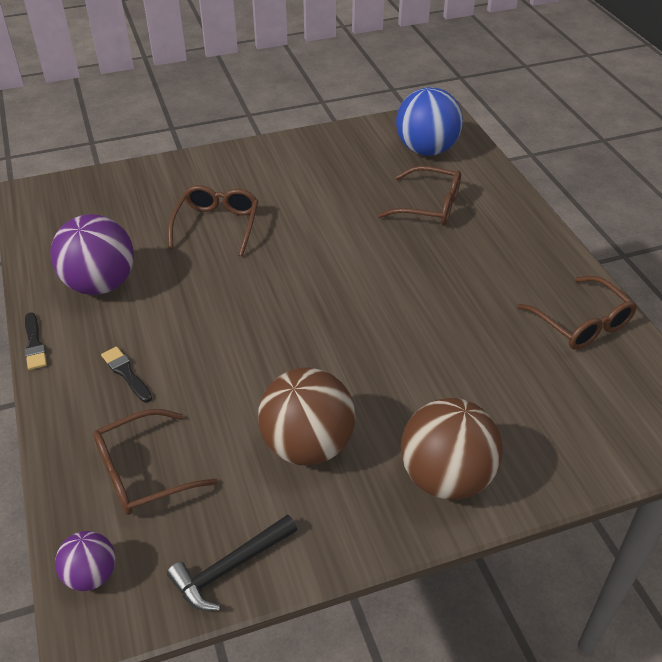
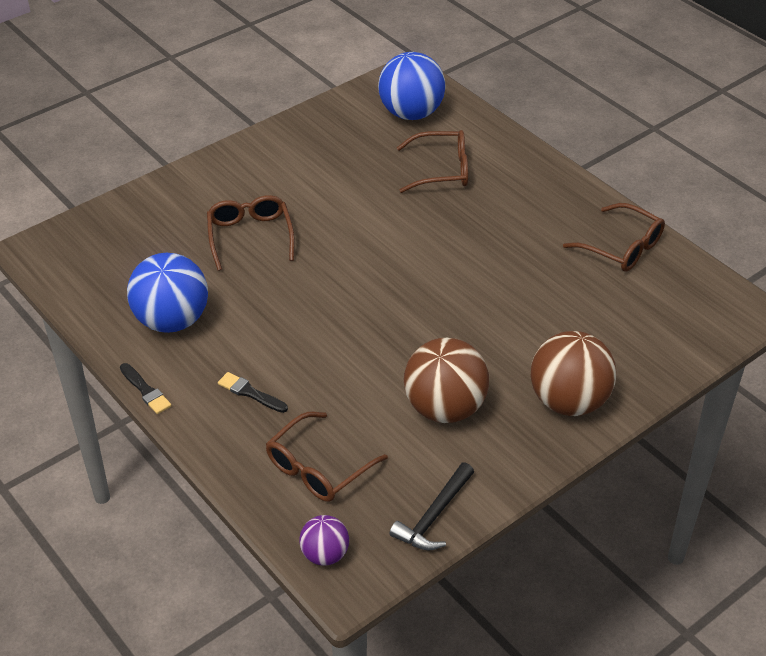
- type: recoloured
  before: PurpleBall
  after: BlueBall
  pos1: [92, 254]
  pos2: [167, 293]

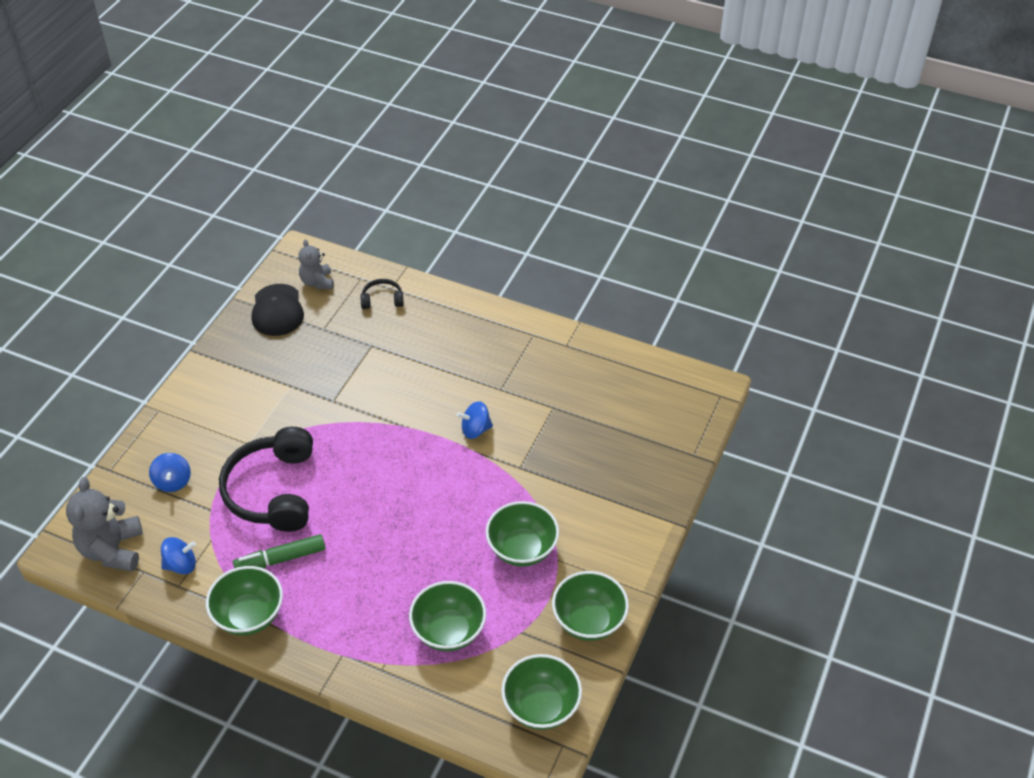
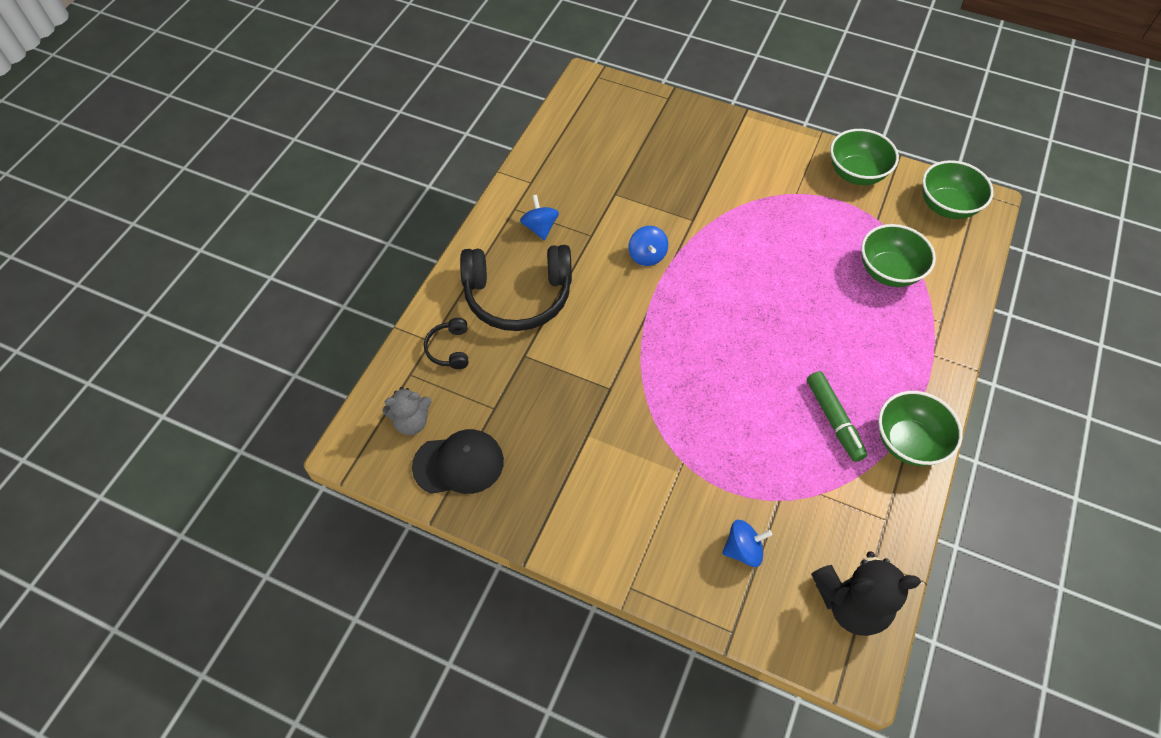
- type: moved
  before: BlackHeadphones
  pos1: [266, 479]
  pos2: [516, 288]
- type: recoloured
  before: GreyTeddyBear
  after: BlackTeddyBear
  pos1: [104, 524]
  pos2: [866, 593]
- type: removed
  before: GreenBowl
  pos1: [522, 534]
- type: moved
  before: BlueSpinningTop
  pos1: [178, 555]
  pos2: [539, 217]

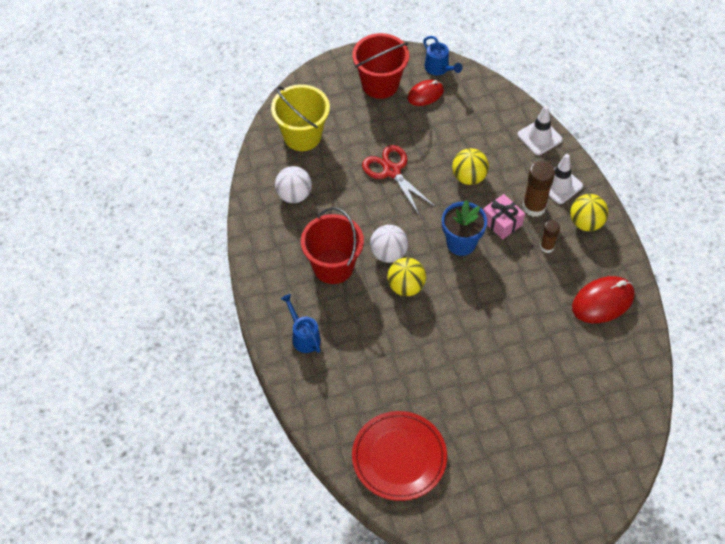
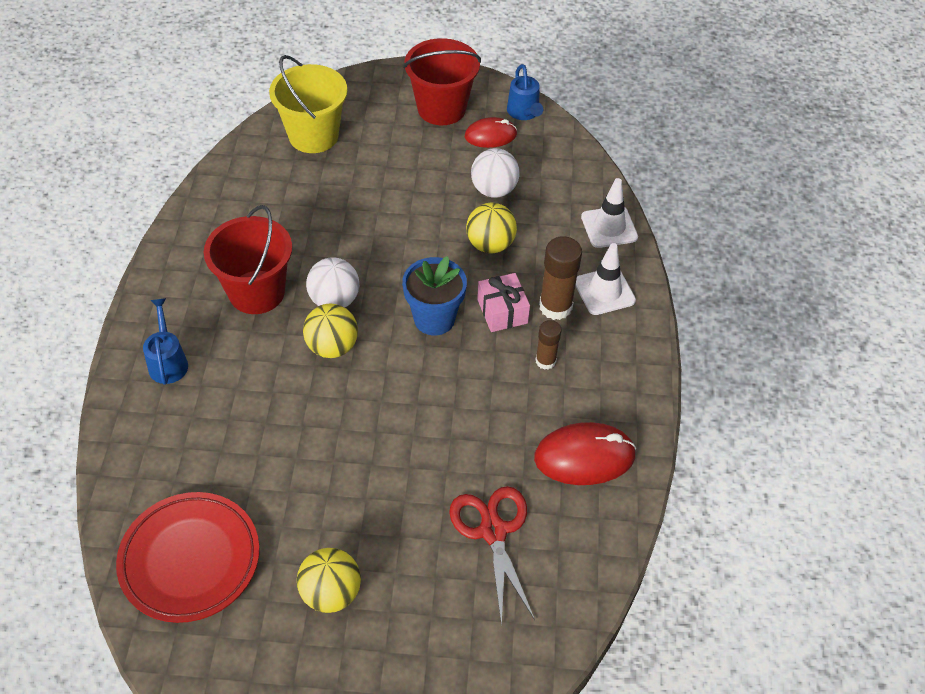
- type: moved
  before: RedScissors
  pos1: [398, 180]
  pos2: [492, 556]
- type: moved
  before: WhiteBall
  pos1: [293, 184]
  pos2: [495, 173]
- type: moved
  before: YellowBall
  pos1: [589, 212]
  pos2: [329, 580]

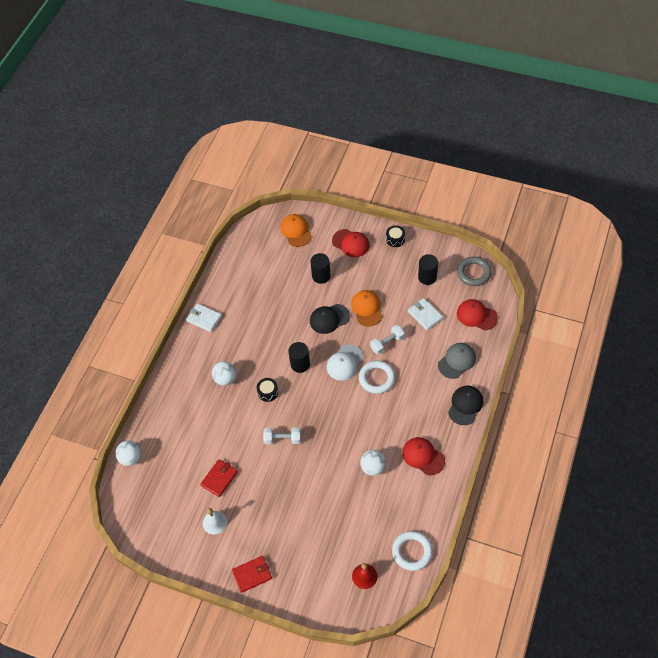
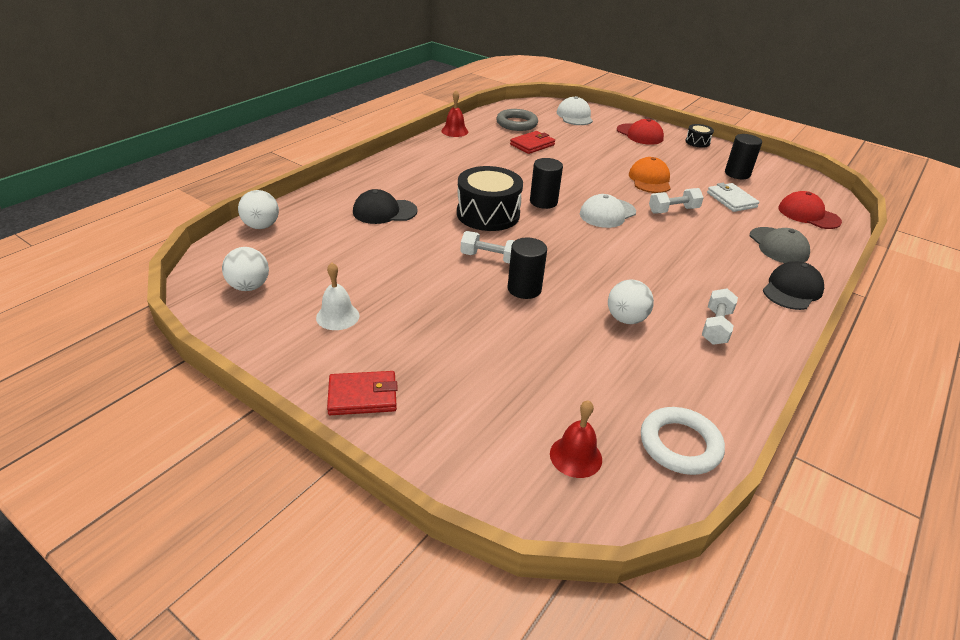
- type: recoloured
  before: OrangeCap
  after: WhiteCap
  pos1: [296, 230]
  pos2: [575, 110]
- type: moved
  before: BlackCylinder
  pos1: [320, 268]
  pos2: [527, 268]
- type: moved
  before: GreyRing
  pos1: [474, 271]
  pos2: [517, 120]
- type: removed
  before: WhiteWallet
  pos1: [204, 317]
- type: moved
  before: BlackCap
  pos1: [330, 319]
  pos2: [385, 206]
- type: turned
  before: GreyCap
  pos1: [457, 361]
  pos2: [780, 245]
  turn: 105
- type: moved
  before: WhiteBall
  pos1: [224, 373]
  pos2: [245, 269]
- type: removed
  before: WhiteRing
  pos1: [377, 377]
- type: resized
  before: BlackDrum
  pos1: [267, 390]
  pos2: [490, 198]
  scale: 2.08
- type: replaced
  before: RedCap
  after: WhiteDumbbell
  pos1: [424, 456]
  pos2: [720, 316]
- type: moved
  before: RedWallet
  pos1: [219, 478]
  pos2: [532, 142]
- type: added
  after: RedBell
  pos2: [454, 113]

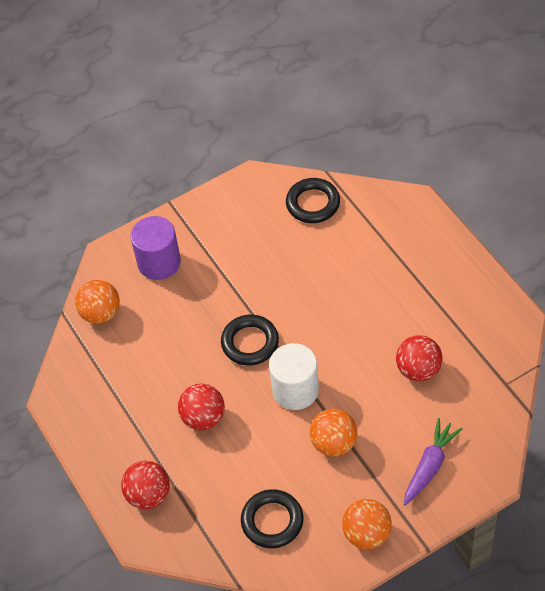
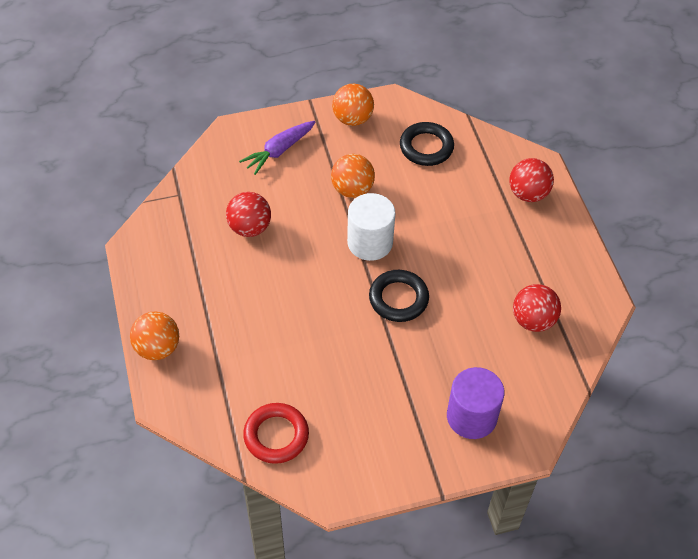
- type: recoloured
  before: BlackRing
  after: RedRing
  pos1: [313, 200]
  pos2: [276, 433]
- type: moved
  before: OrangeBall
  pos1: [97, 302]
  pos2: [154, 336]
- type: moved
  before: RedBall
  pos1: [201, 407]
  pos2: [537, 308]

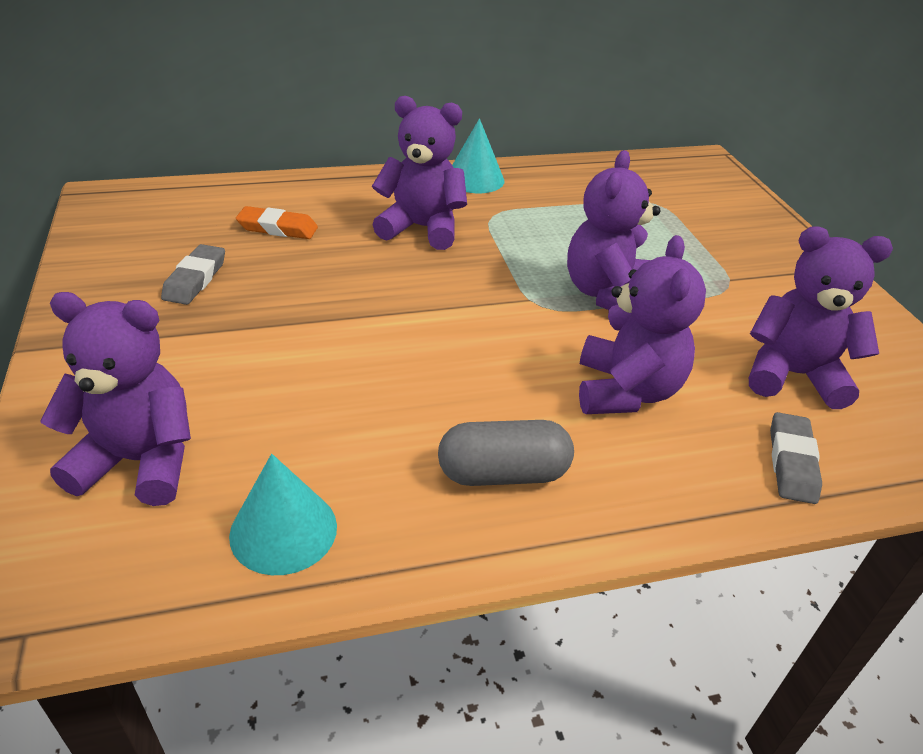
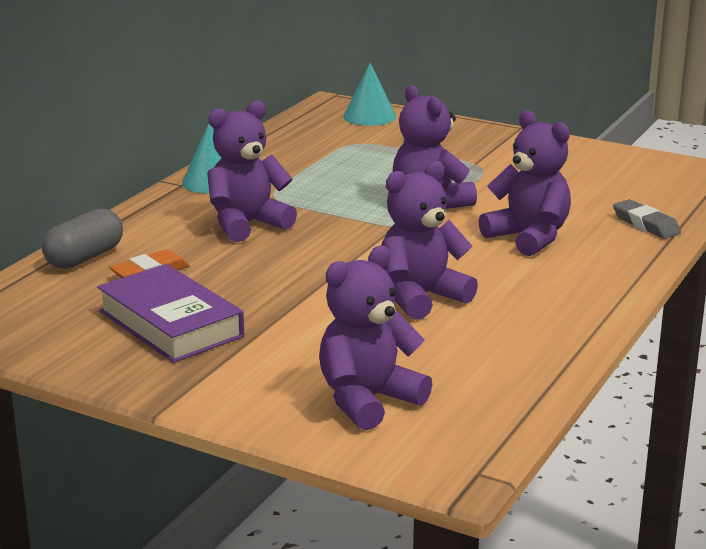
- type: moved
  before: PurpleTeddyBear
  pos1: [821, 317]
  pos2: [429, 240]
- type: replaced
  before: GreyEraser
  after: PurpleBook
  pos1: [193, 274]
  pos2: [170, 313]
- type: moved
  before: GreyCapsule
  pos1: [506, 453]
  pos2: [82, 238]
- type: moved
  before: TurquoiseCone
  pos1: [283, 514]
  pos2: [369, 94]

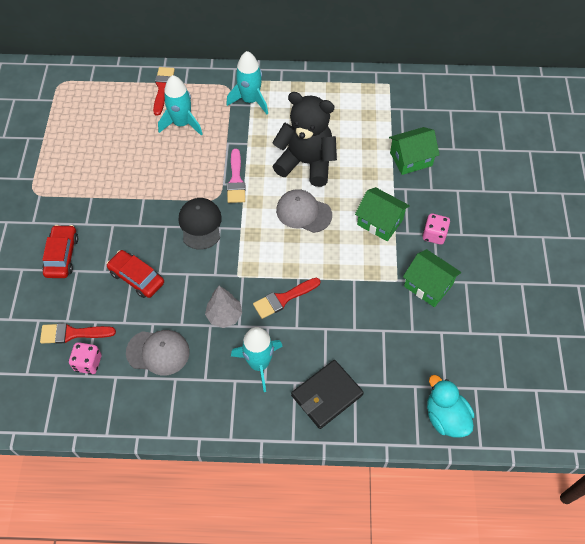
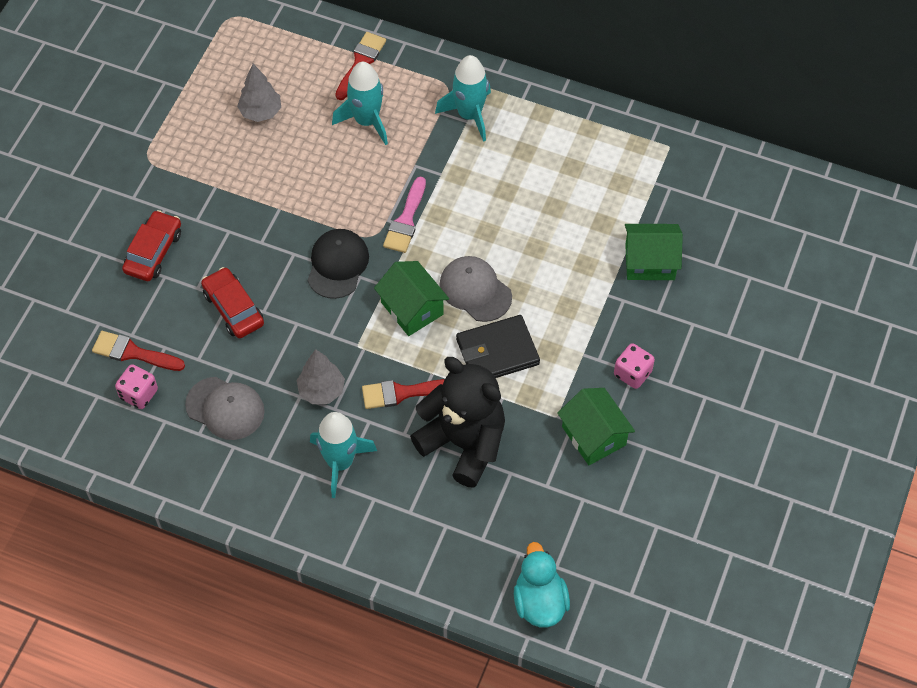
- type: moved
  before: BlackTeddyBear
  pos1: [304, 139]
  pos2: [457, 422]
- type: moved
  before: GreenHouse
  pos1: [382, 214]
  pos2: [411, 298]
- type: moved
  before: BlackWallet
  pos1: [327, 394]
  pos2: [498, 346]
- type: added
  after: GreyTree
  pos2: [259, 93]

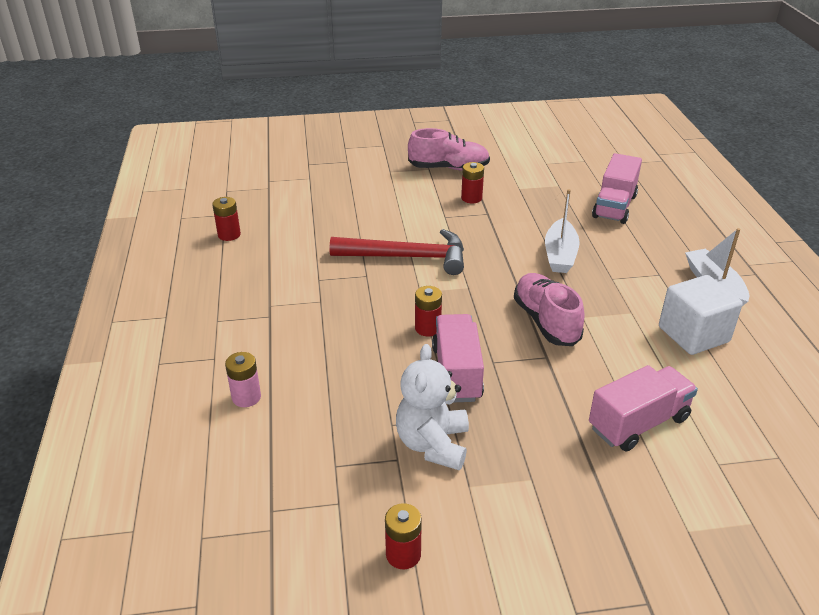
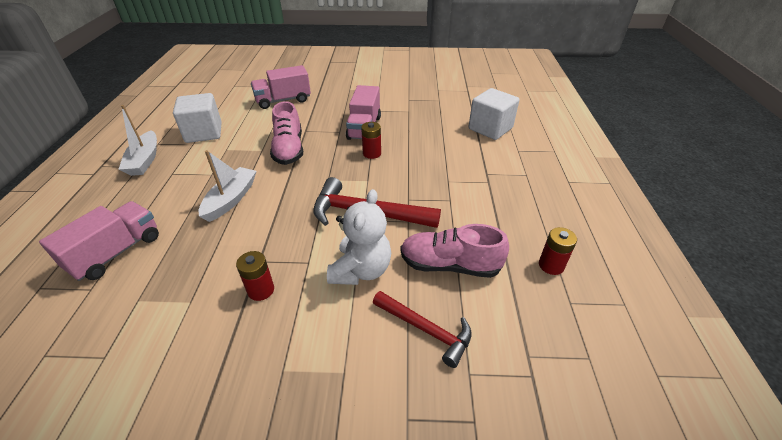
- type: moved
  before: PinkShoe
  pos1: [449, 149]
  pos2: [454, 251]
- type: moved
  before: WhiteTeddyBear
  pos1: [432, 407]
  pos2: [359, 237]
- type: replaced
  before: PinkBattery
  after: WhiteCube
  pos1: [243, 379]
  pos2: [494, 114]
- type: removed
  before: RedBattery
  pos1: [403, 536]
- type: added
  after: RedHammer
  pos2: [422, 329]

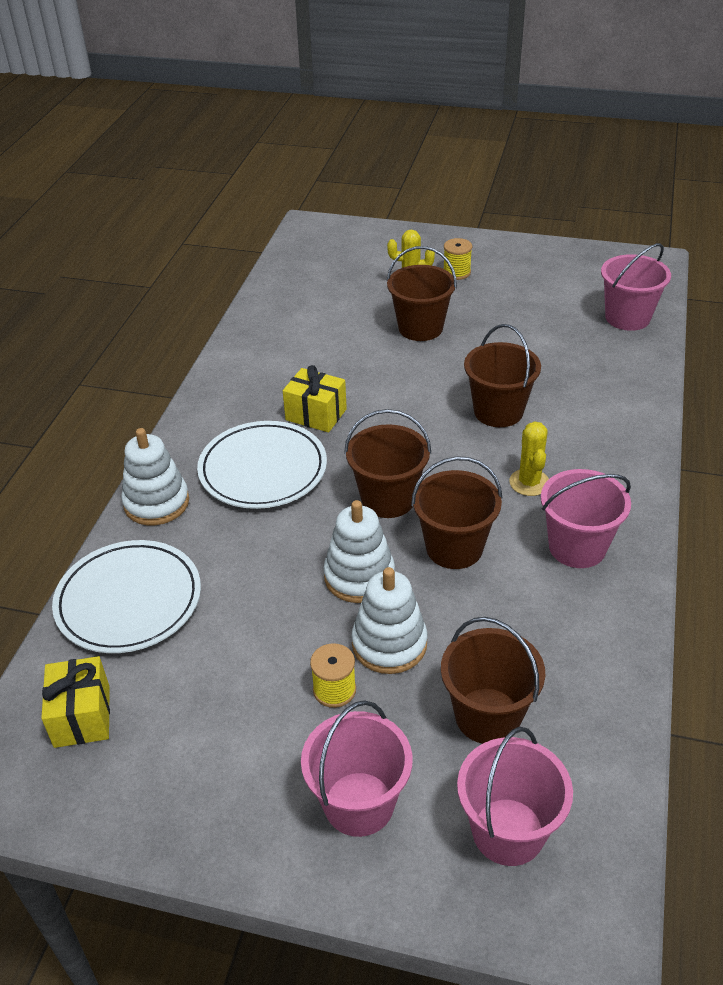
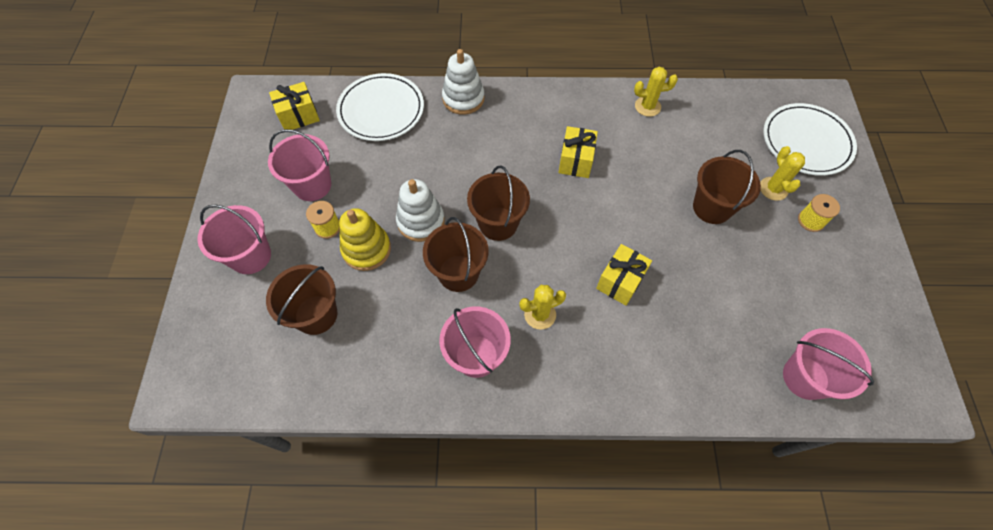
- type: replaced
  before: BrownBucket
  after: YellowGift
  pos1: [502, 375]
  pos2: [624, 274]
- type: moved
  before: WhitePlate
  pos1: [262, 465]
  pos2: [810, 139]
- type: recoloured
  before: WhiteStackingToy
  after: YellowStackingToy
  pos1: [389, 620]
  pos2: [365, 239]
- type: moved
  before: PinkBucket
  pos1: [515, 796]
  pos2: [299, 165]
- type: added
  after: YellowCactus
  pos2: [656, 92]

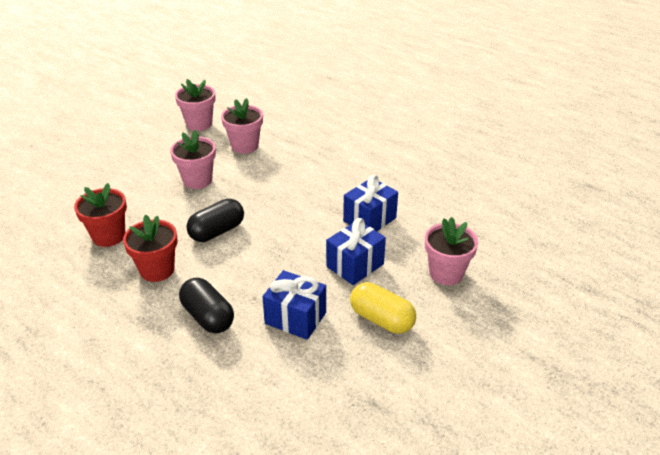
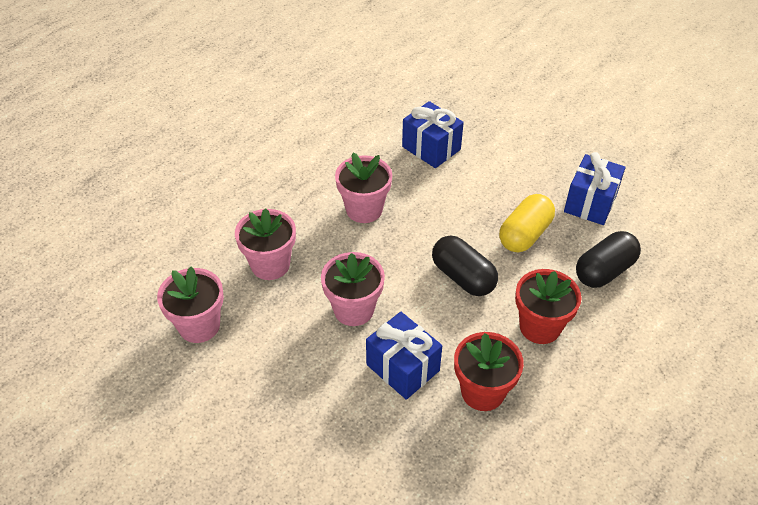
- type: moved
  before: PinkFlowerPot
  pos1: [451, 251]
  pos2: [363, 188]
- type: moved
  before: BlueGift
  pos1: [356, 251]
  pos2: [404, 356]
- type: moved
  before: YellowCapsule
  pos1: [383, 308]
  pos2: [527, 223]

